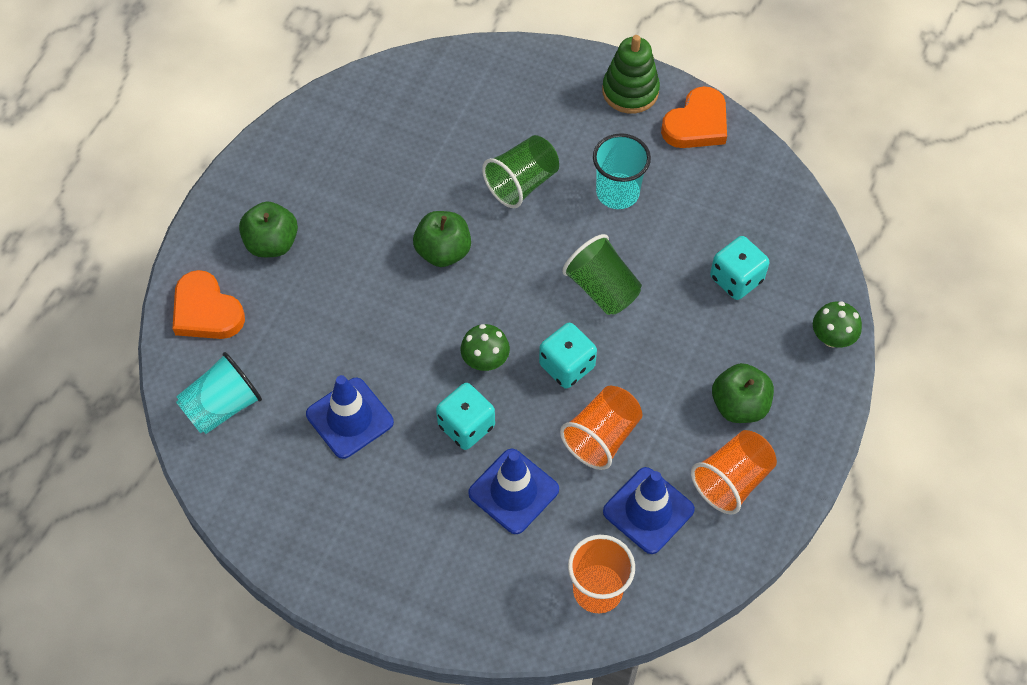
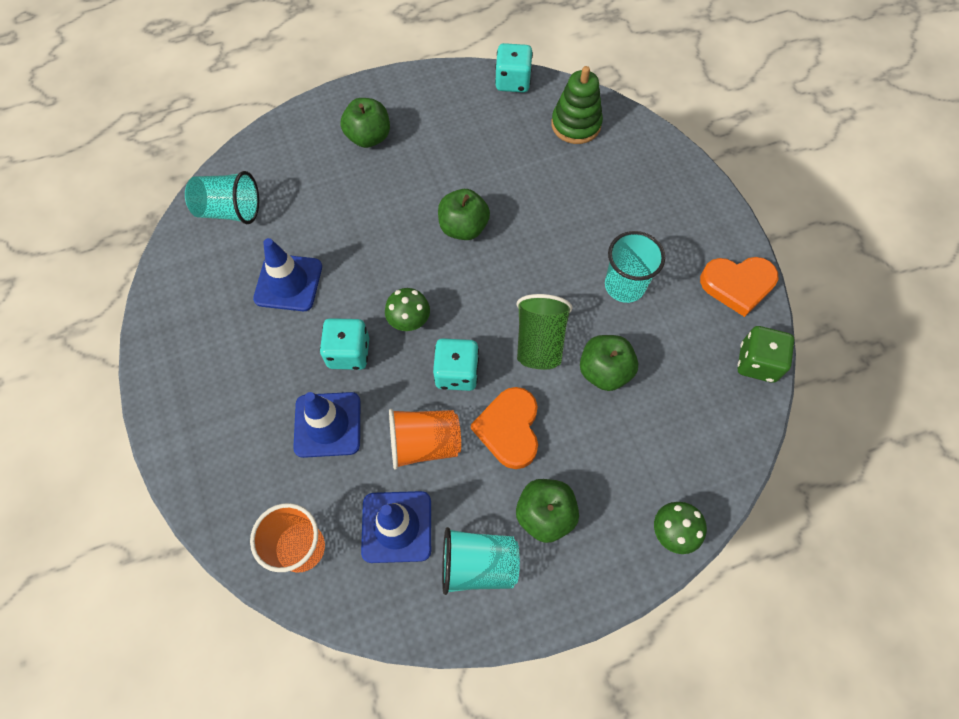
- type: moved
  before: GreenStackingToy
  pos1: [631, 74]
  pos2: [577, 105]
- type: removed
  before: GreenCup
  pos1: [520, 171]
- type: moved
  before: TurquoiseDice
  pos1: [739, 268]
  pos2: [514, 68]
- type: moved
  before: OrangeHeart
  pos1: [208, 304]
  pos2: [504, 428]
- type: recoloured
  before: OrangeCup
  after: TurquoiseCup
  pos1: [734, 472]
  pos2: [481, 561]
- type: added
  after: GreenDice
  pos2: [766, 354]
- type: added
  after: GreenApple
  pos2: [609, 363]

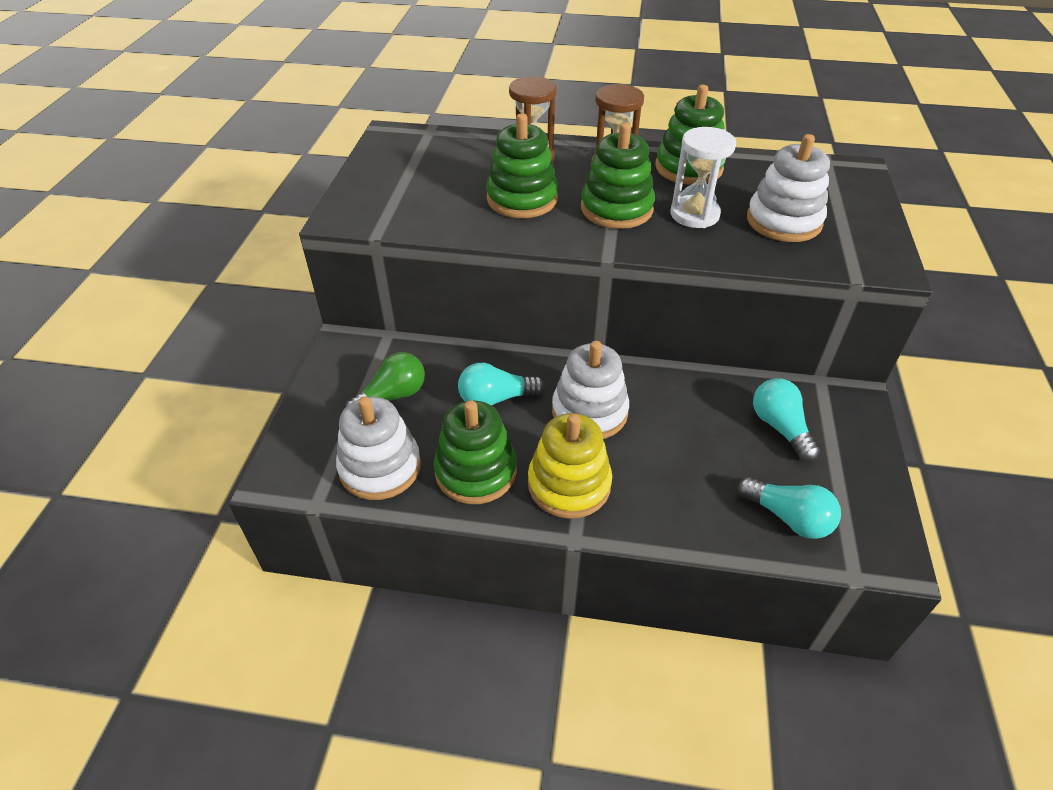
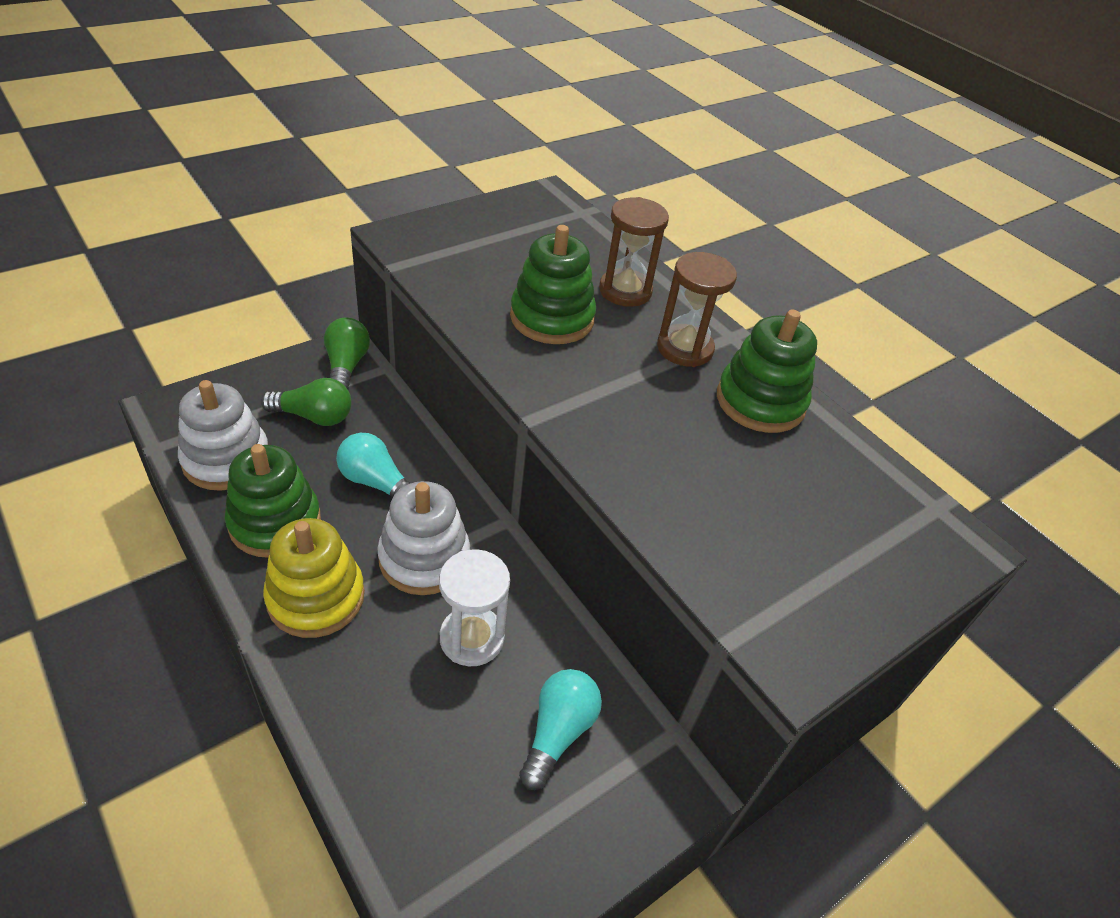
- type: removed
  before: GreenStackingToy
  pos1: [618, 175]
- type: moved
  before: WhiteHourglass
  pos1: [703, 177]
  pos2: [474, 607]
- type: removed
  before: WhiteStackingToy
  pos1: [788, 188]
- type: removed
  before: TurquoiseLightBulb
  pos1: [789, 508]
- type: added
  after: GreenLightBulb
  pos2: [347, 354]

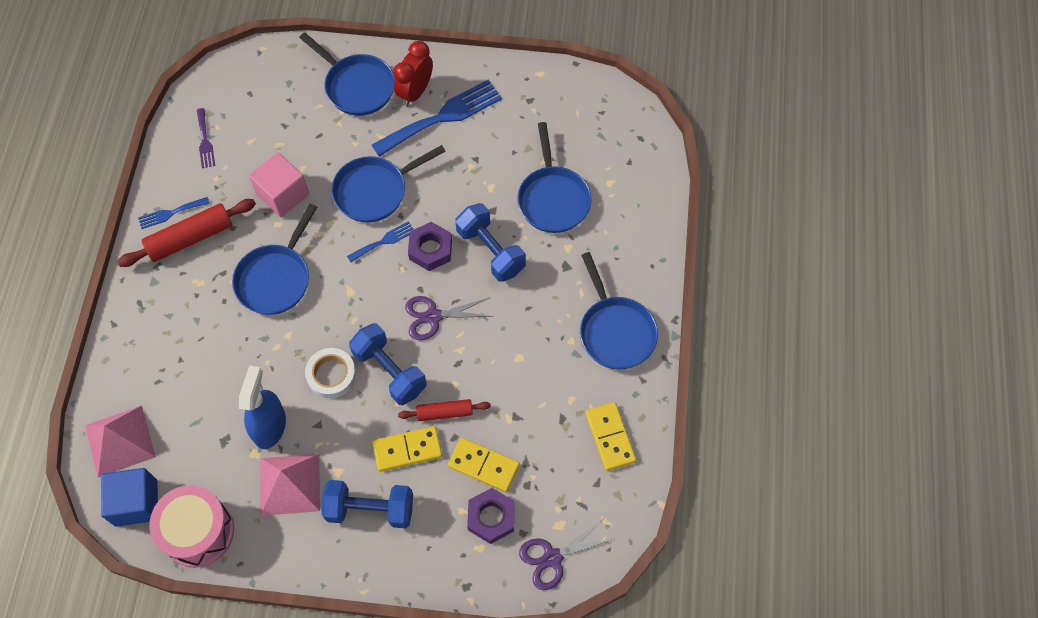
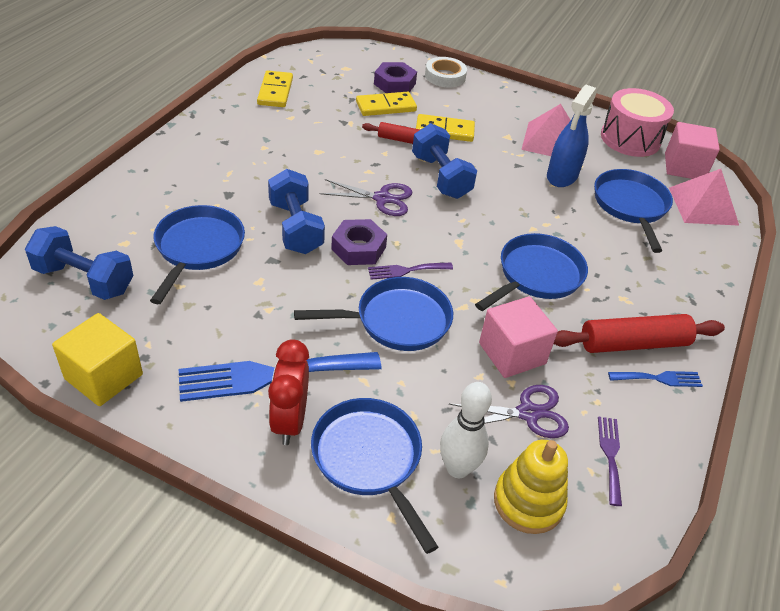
- type: turned
  before: RedClock
  pos1: [413, 73]
  pos2: [288, 392]
  turn: 135
- type: recoloured
  before: BlueFork
  after: PurpleFork
  pos1: [380, 241]
  pos2: [410, 271]
- type: moved
  before: BluePan
  pos1: [619, 311]
  pos2: [633, 211]
- type: moved
  before: WhiteTape
  pos1: [330, 373]
  pos2: [446, 72]
- type: turned
  before: YellowDomino
  pos1: [484, 465]
  pos2: [386, 104]
  turn: -60
- type: recoloured
  before: BlueCube
  after: PinkCube
  pos1: [129, 497]
  pos2: [692, 150]
- type: moved
  before: BlueDumbbell
  pos1: [367, 504]
  pos2: [79, 263]
- type: moved
  before: PurpleScissors
  pos1: [566, 554]
  pos2: [509, 411]
- type: added
  after: YellowCube
  pos2: [97, 359]
- type: added
  after: WhiteBowlingPin
  pos2: [466, 430]
- type: added
  after: YellowStackingToy
  pos2: [531, 487]

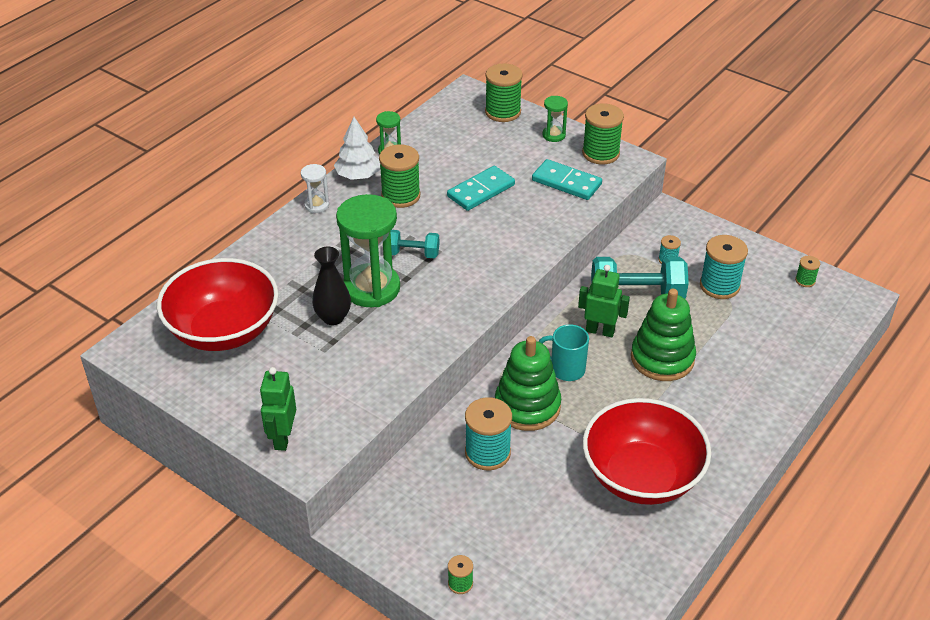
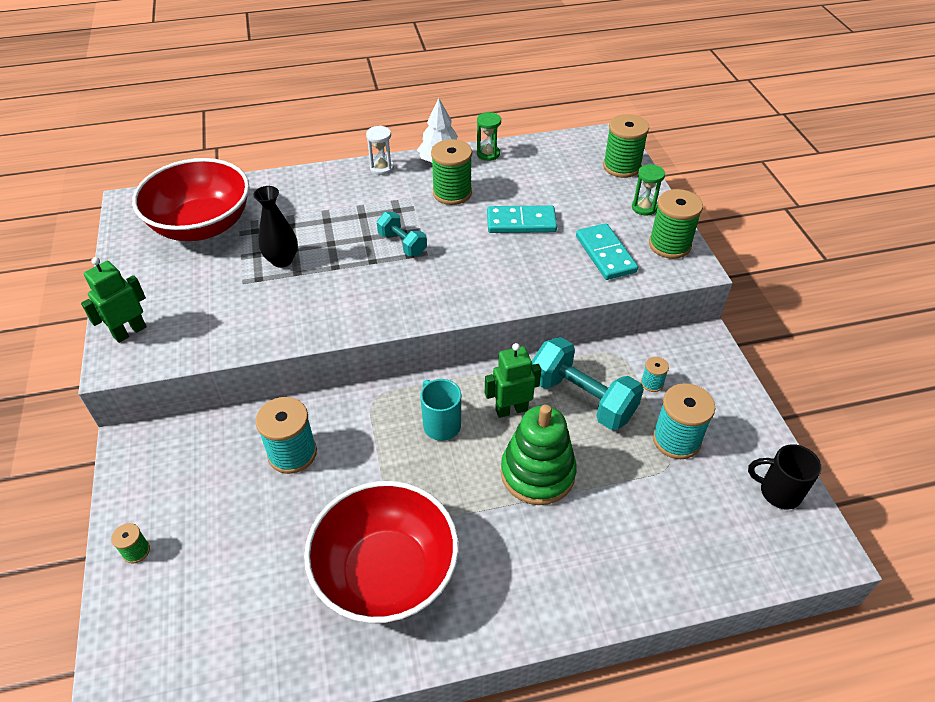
- type: removed
  before: GreenHourglass
  pos1: [368, 250]
- type: replaced
  before: GreenSpool
  after: BlackMug
  pos1: [807, 271]
  pos2: [785, 476]
- type: turned
  before: GreenRobot
  pos1: [604, 301]
  pos2: [513, 380]
  turn: -75
- type: removed
  before: GreenStackingToy
  pos1: [528, 383]

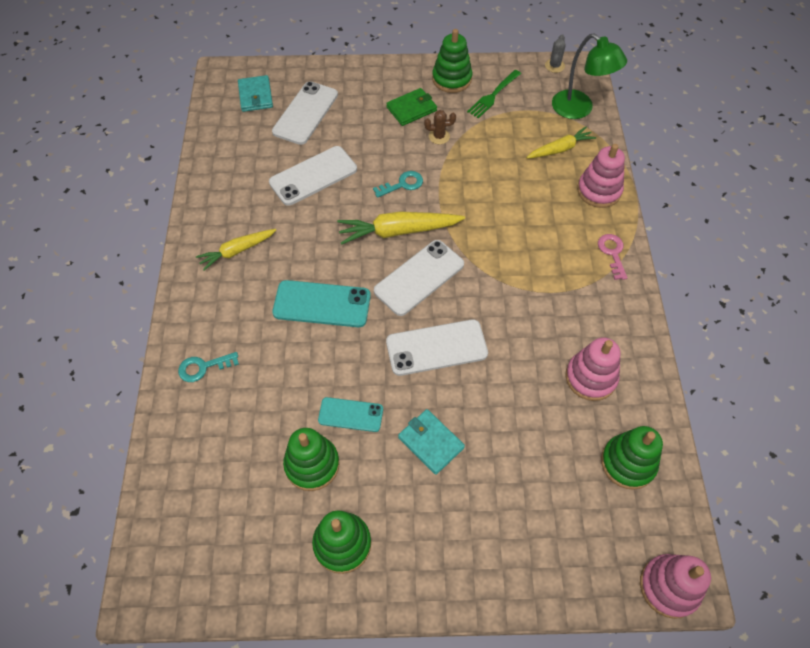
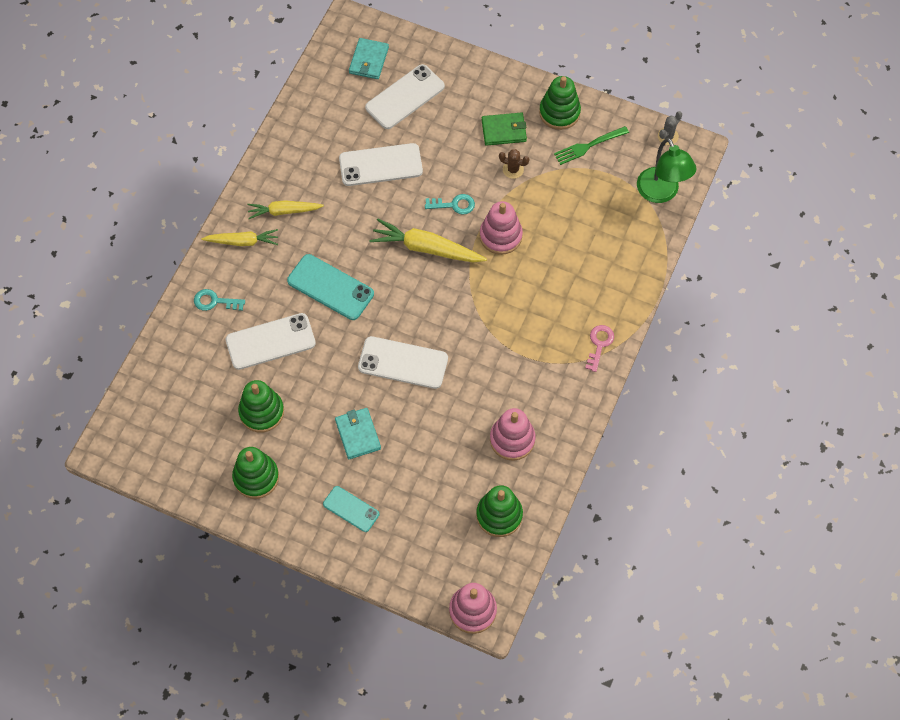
- type: moved
  before: YellowCarrot
  pos1: [561, 142]
  pos2: [239, 237]
- type: moved
  before: PinkStackingToy
  pos1: [601, 176]
  pos2: [501, 228]
- type: moved
  before: WhitePhone
  pos1: [419, 278]
  pos2: [270, 341]
- type: moved
  before: TurquoisePhone
  pos1: [350, 414]
  pos2: [351, 509]

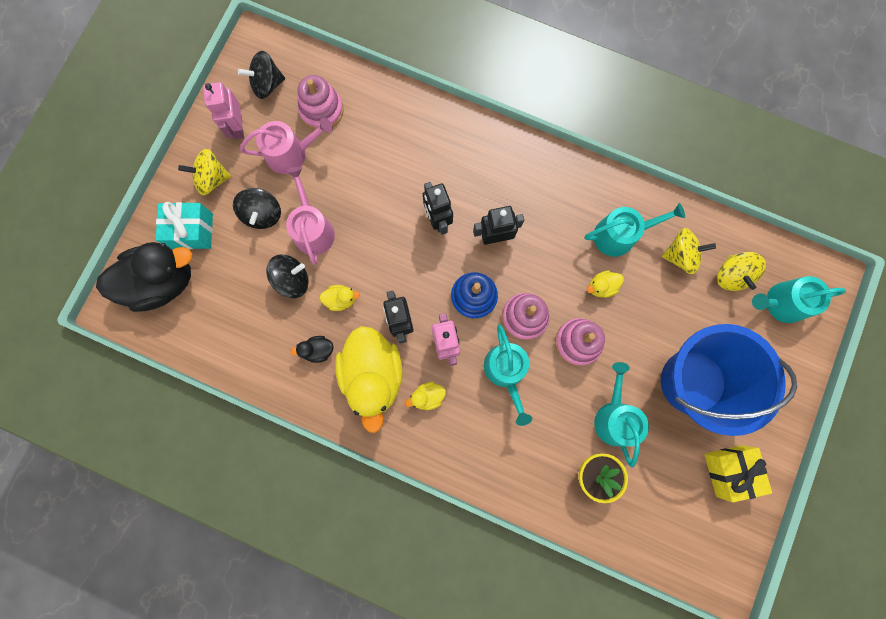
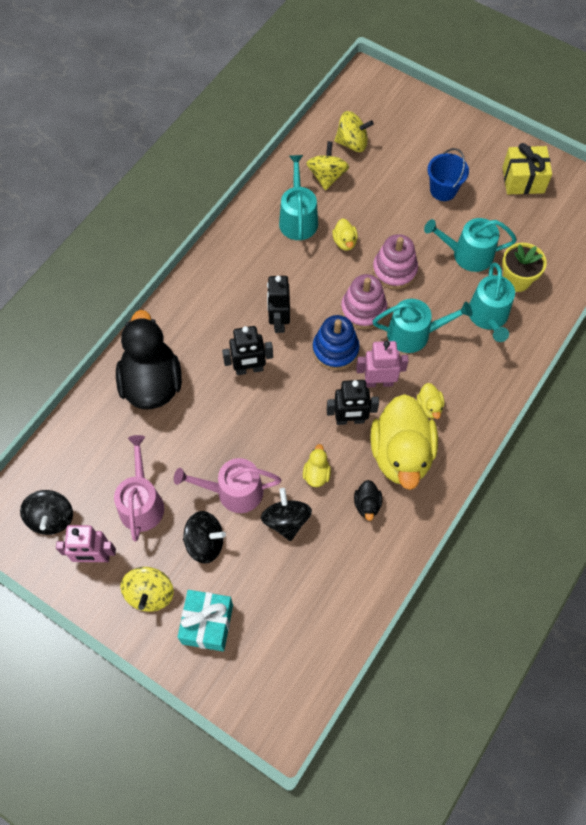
- type: removed
  before: PinkStackingToy
  pos1: [321, 102]
- type: moved
  before: BlackDuck
  pos1: [144, 277]
  pos2: [149, 359]
- type: moved
  before: TurquoiseWateringCan
  pos1: [799, 299]
  pos2: [492, 302]
- type: resized
  before: BlueBucket
  pos1: [729, 380]
  pos2: [448, 174]
  scale: 0.46
- type: turned
  before: YellowDuck
  pos1: [369, 379]
  pos2: [404, 442]
  turn: 90

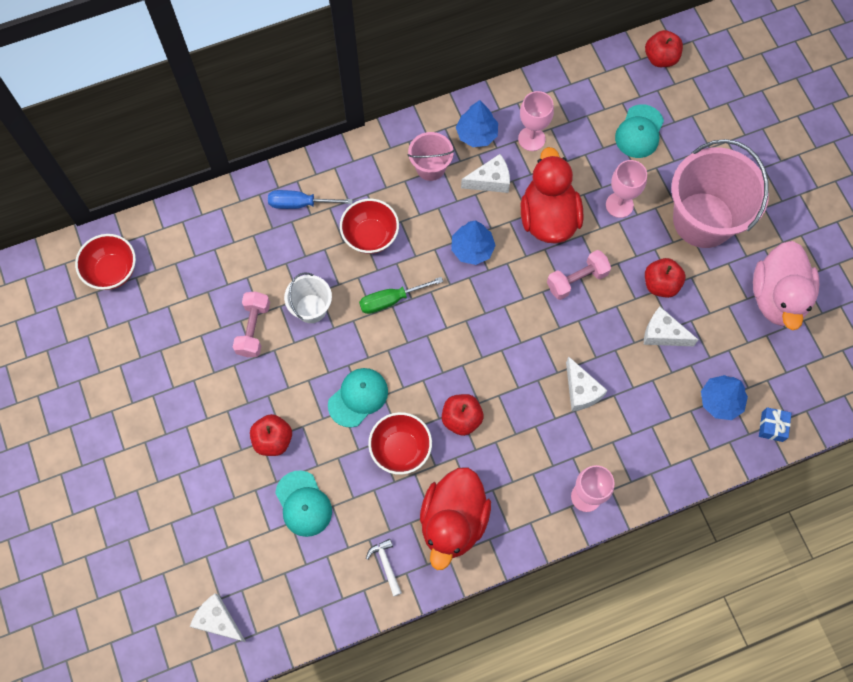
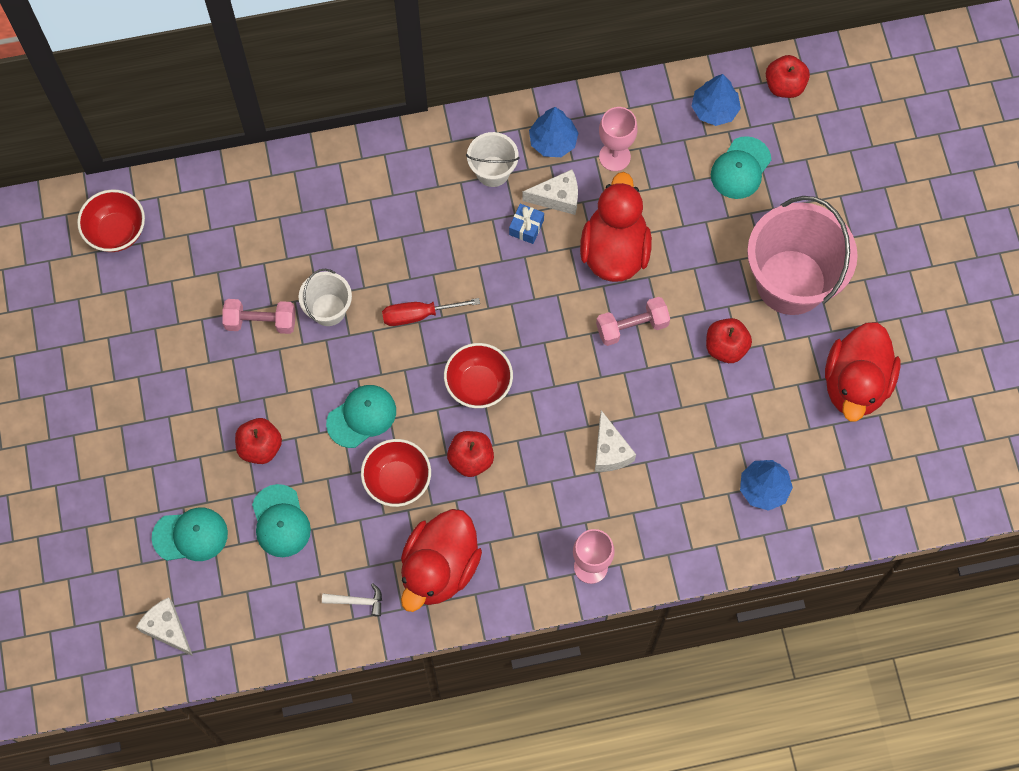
- type: recoloured
  before: PinkBucket
  after: WhiteBucket
  pos1: [431, 156]
  pos2: [493, 159]
- type: removed
  before: PinkGoblet
  pos1: [626, 189]
- type: removed
  before: BlueScrewdriver
  pos1: [310, 199]
- type: moved
  before: RedBowl
  pos1: [369, 226]
  pos2: [478, 375]
- type: moved
  before: BlueTree
  pos1: [473, 242]
  pos2: [716, 100]
- type: recoloured
  before: PinkDuck
  after: RedDuck
  pos1: [786, 285]
  pos2: [862, 372]
- type: recoloured
  before: GreenScrewdriver
  after: RedScrewdriver
  pos1: [401, 295]
  pos2: [431, 312]
- type: turned
  before: PinkDumbbell
  pos1: [251, 324]
  pos2: [258, 316]
  turn: 75
- type: removed
  before: WhiteCheese
  pos1: [671, 326]
- type: moved
  before: BlueGift
  pos1: [775, 424]
  pos2: [526, 224]
- type: turned
  before: WhiteHammer
  pos1: [384, 567]
  pos2: [352, 600]
  turn: 105
- type: added
  after: TurquoiseCap
  pos2: [190, 534]

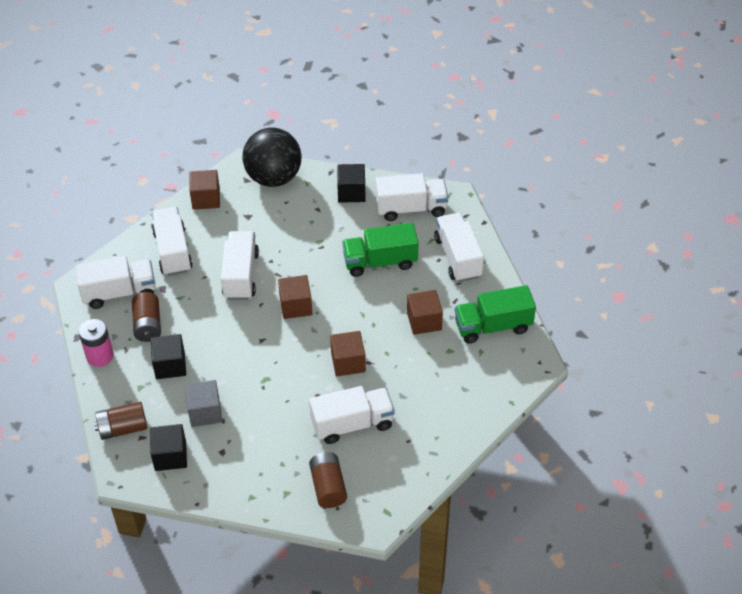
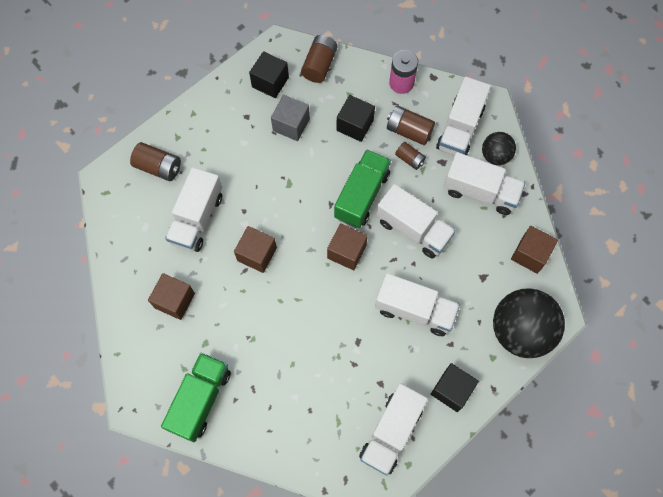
- type: moved
  before: WhiteTruck
  pos1: [459, 247]
  pos2: [417, 304]
- type: moved
  before: GreenTruck
  pos1: [380, 250]
  pos2: [362, 189]
- type: moved
  before: BrownCube
  pos1: [425, 312]
  pos2: [171, 296]
- type: added
  after: BlackBall
  pos2: [499, 148]
- type: added
  after: BrownBattery
  pos2: [410, 156]

